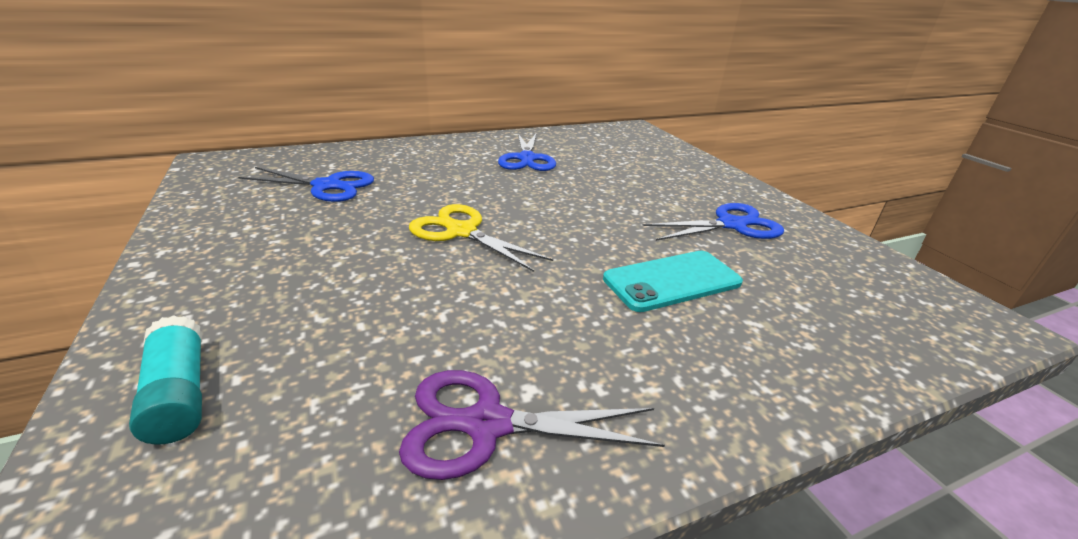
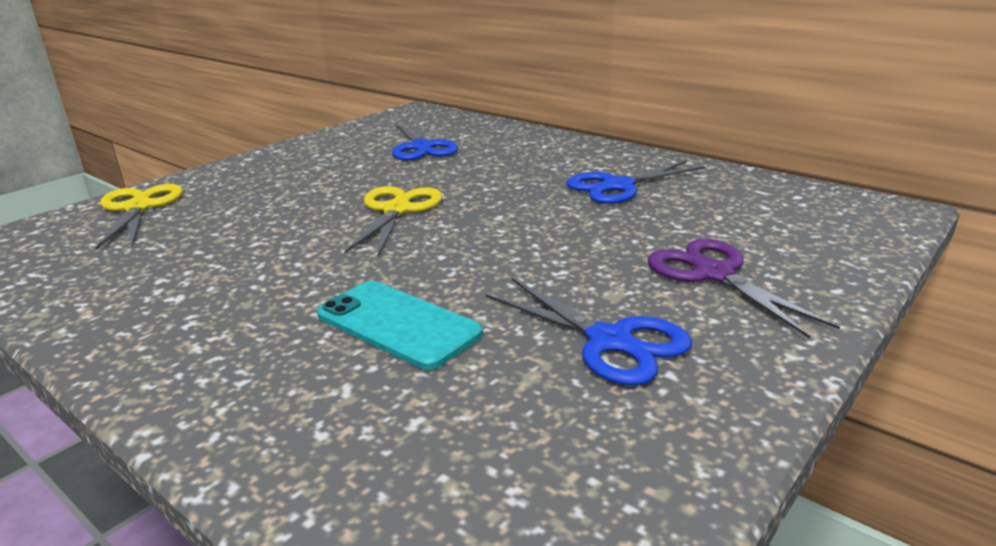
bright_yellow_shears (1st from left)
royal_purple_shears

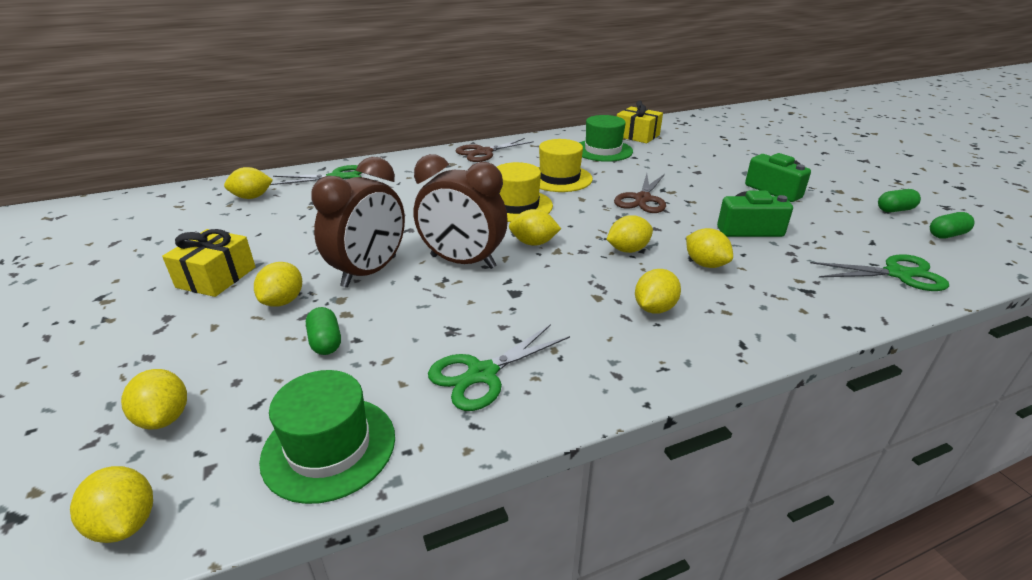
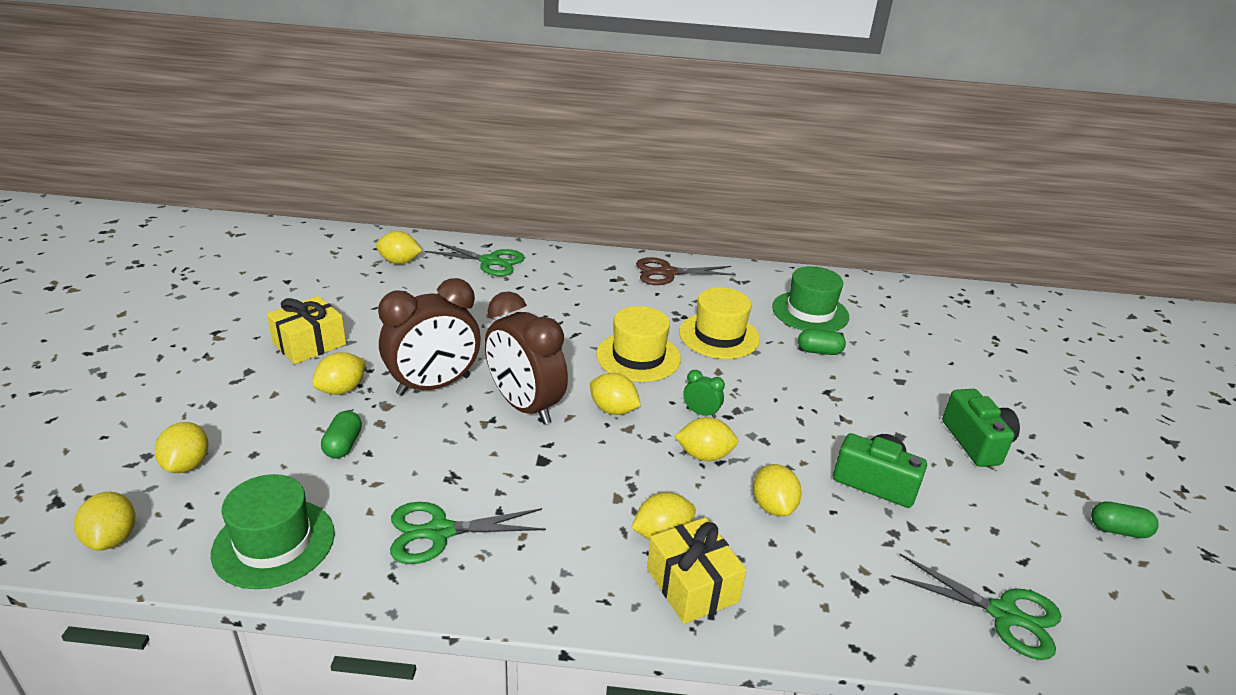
brown_shears (2nd from left in the first image)
bright_yellow_gift (2nd from left)
green_capsule (2nd from left)
green_bedside_clock

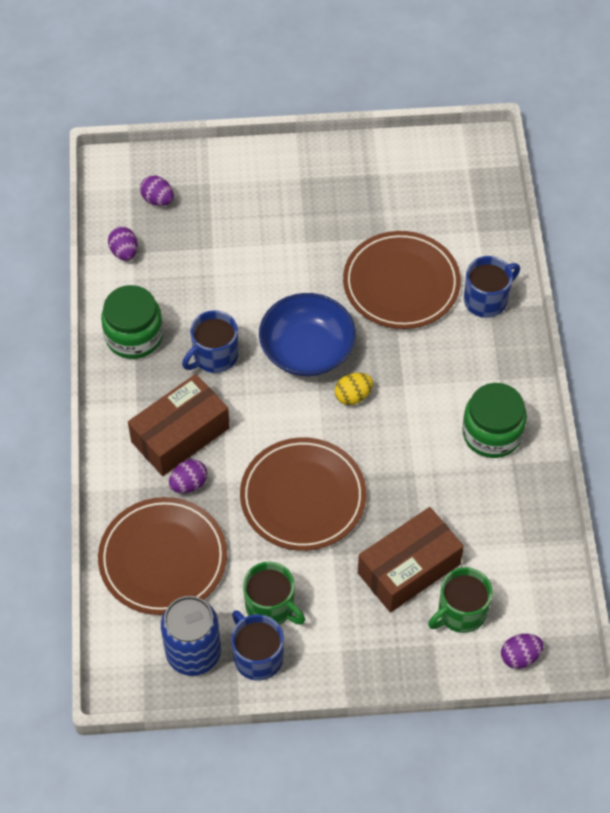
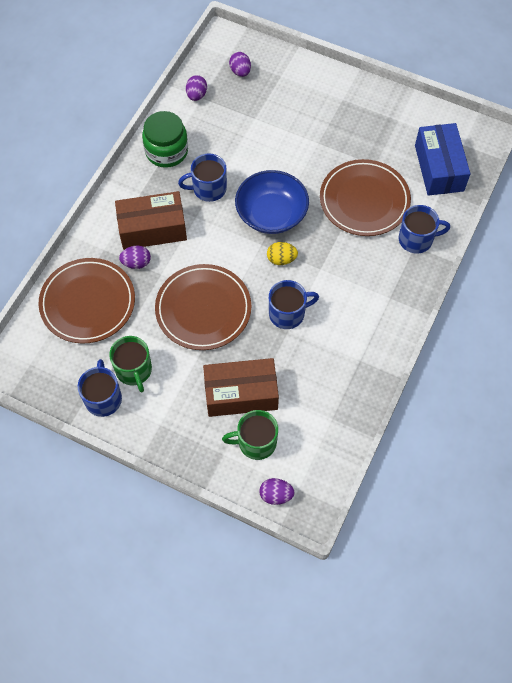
blue_can
green_jar (2nd from left in the first image)
blue_tea_mug (3rd from left)
blue_package

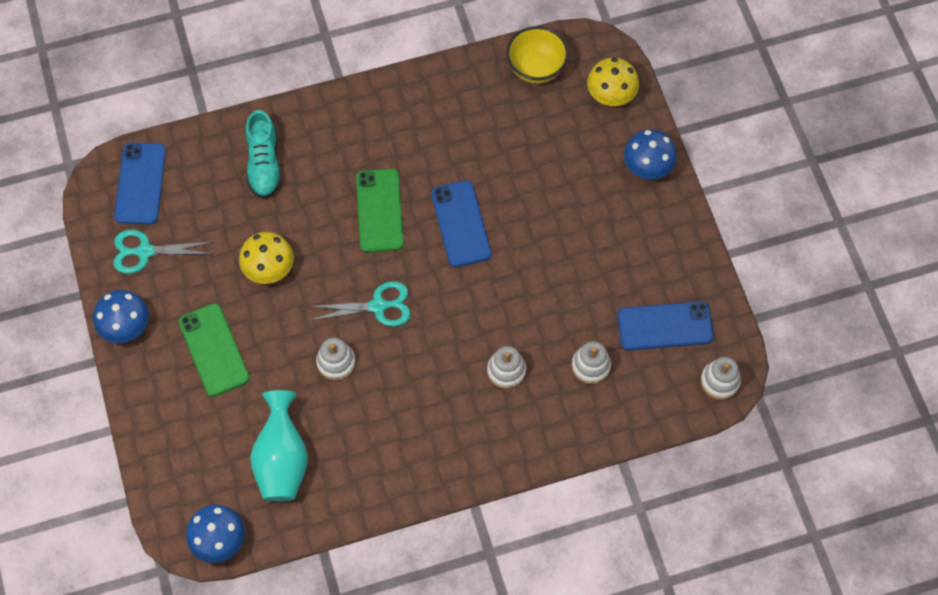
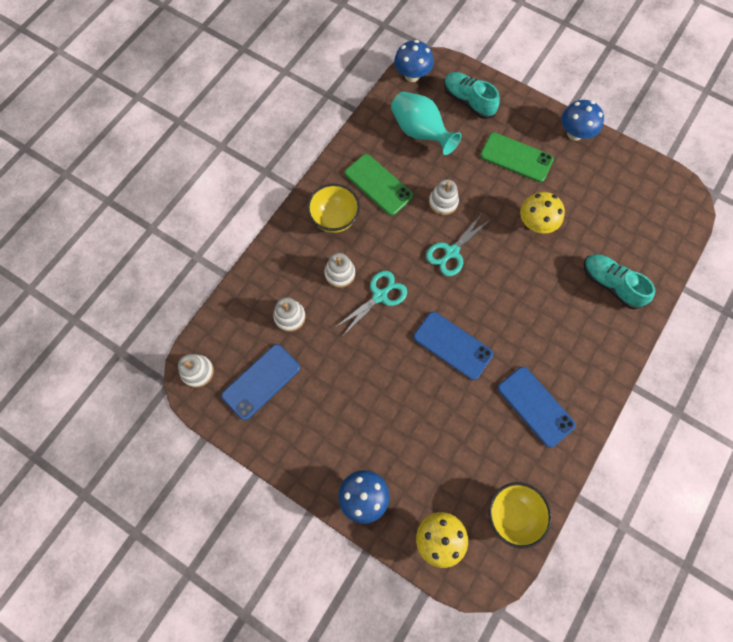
turquoise_shears (1st from left)
blue_mobile_phone (3rd from left)
green_mobile_phone (1st from left)
bright_yellow_deep_dish (1st from left)
turquoise_lace-up_shoe (1st from left)

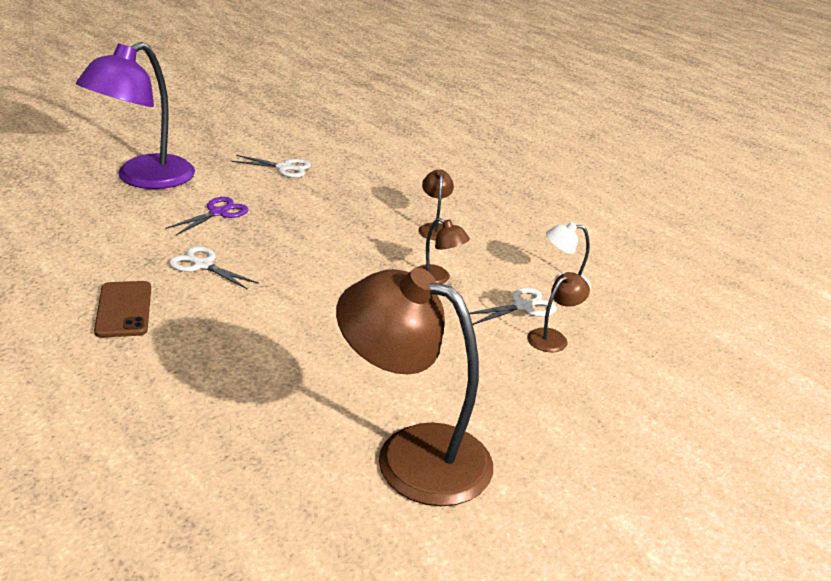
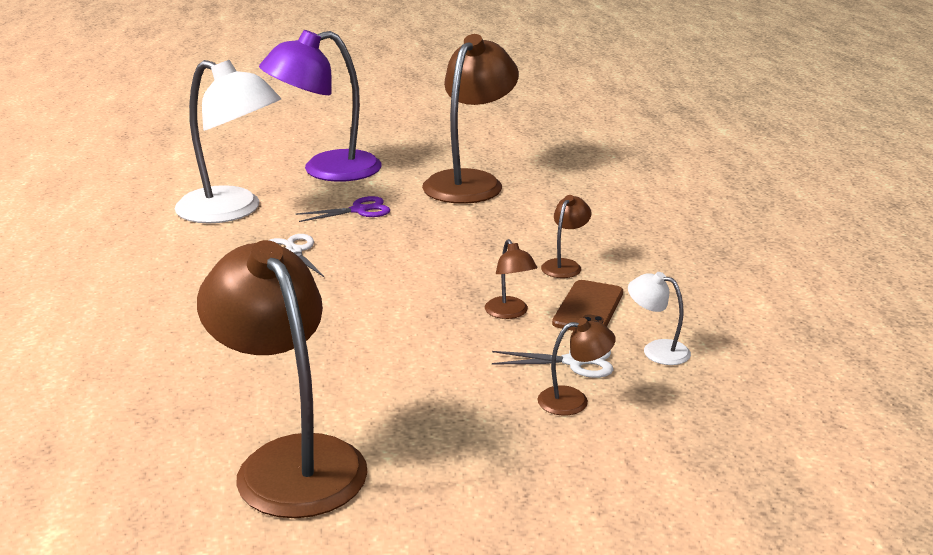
brown_mobile_phone
brown_lamp (2nd from left)
white_lamp (1st from left)

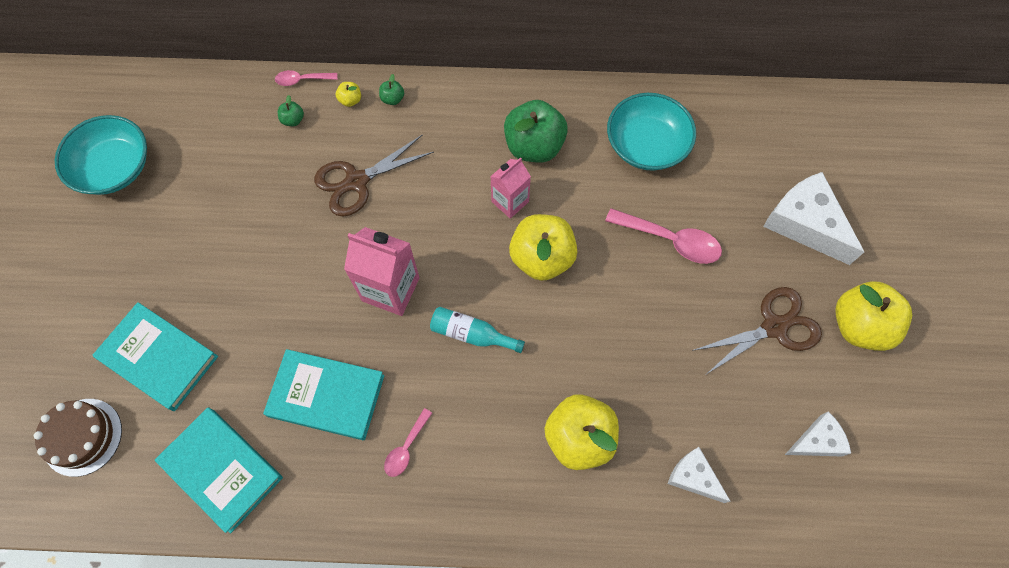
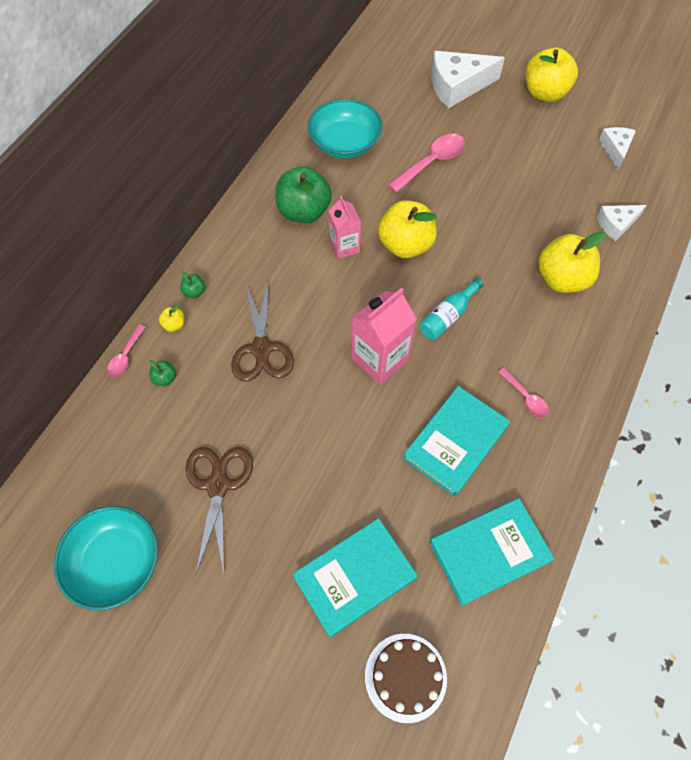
brown_shears (1st from left)

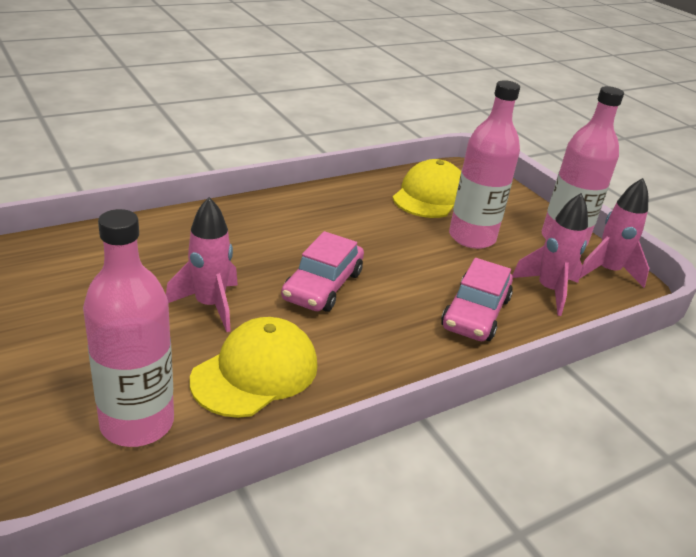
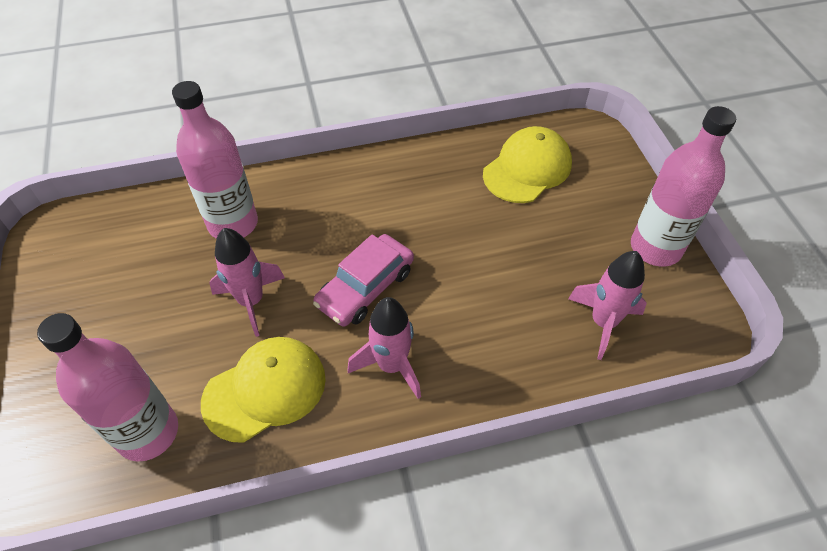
rosy_toy_car (2nd from left in the first image)
rosy_bottle (2nd from left)
rosy_spaceship (2nd from left)

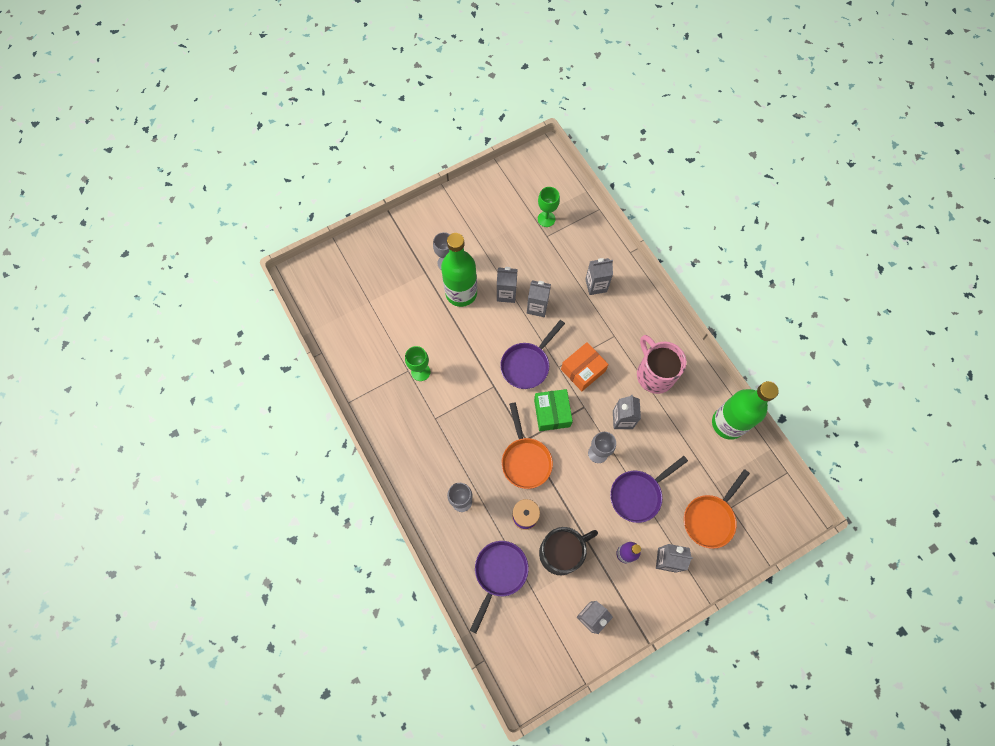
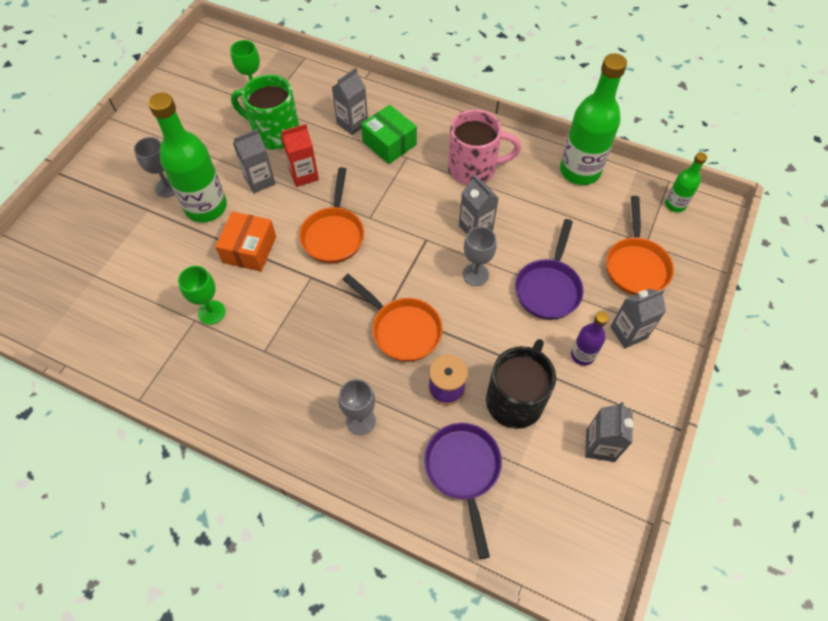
orange-coloured_pan (1st from left)
scarlet_milk_carton
green_package
orange-coloured_package
rosy_tea_mug
green_tea_mug
green_bottle (3rd from left)

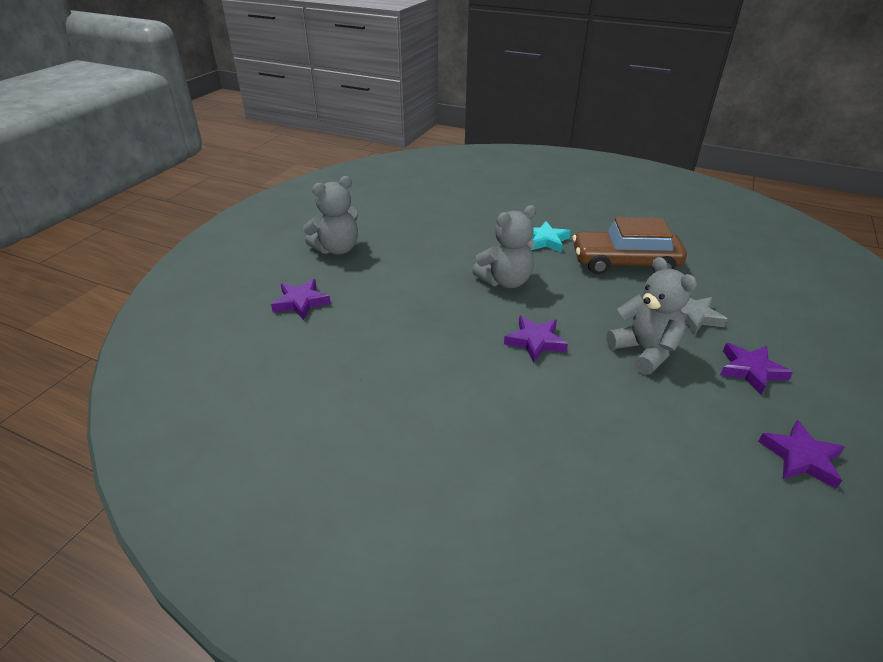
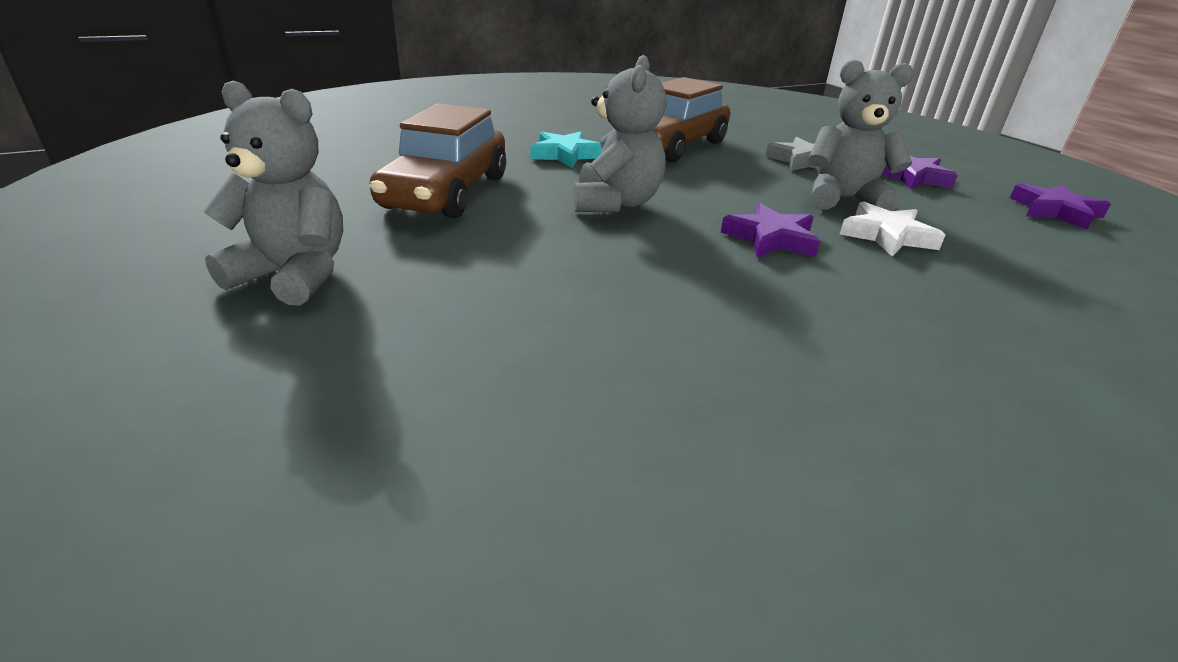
royal_purple_star (1st from left in the first image)
ash-grey_teddy_bear (1st from left)
brown_toy_car (1st from left)
white_star

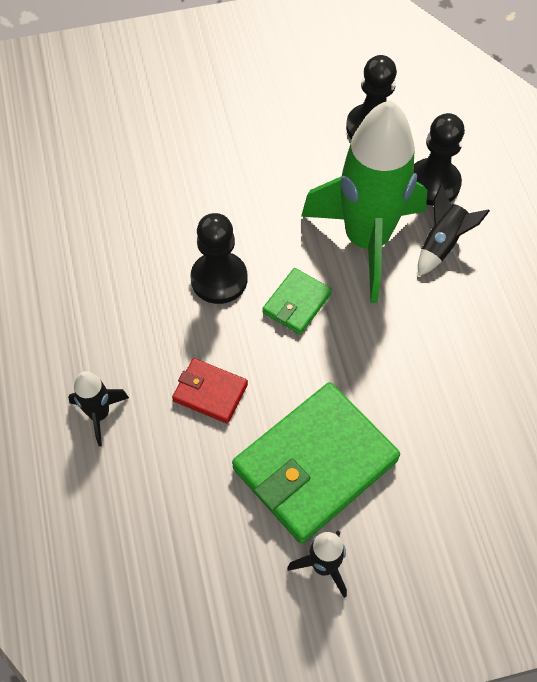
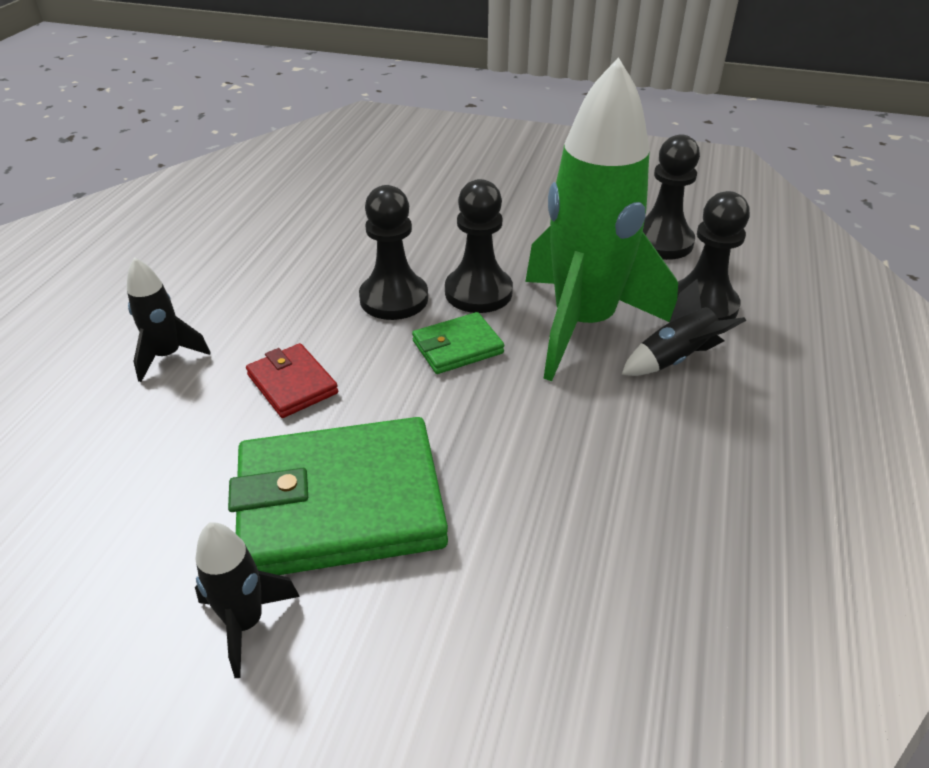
black_pawn (2nd from left)

